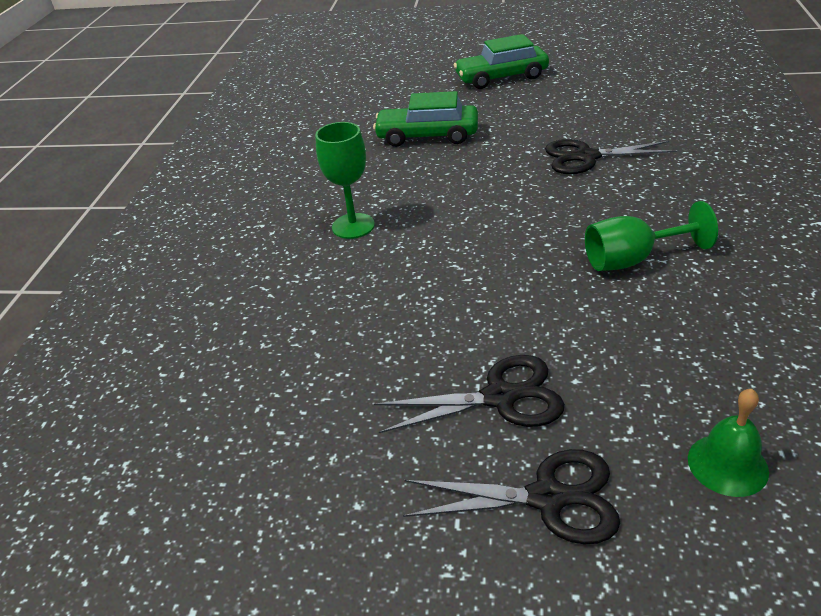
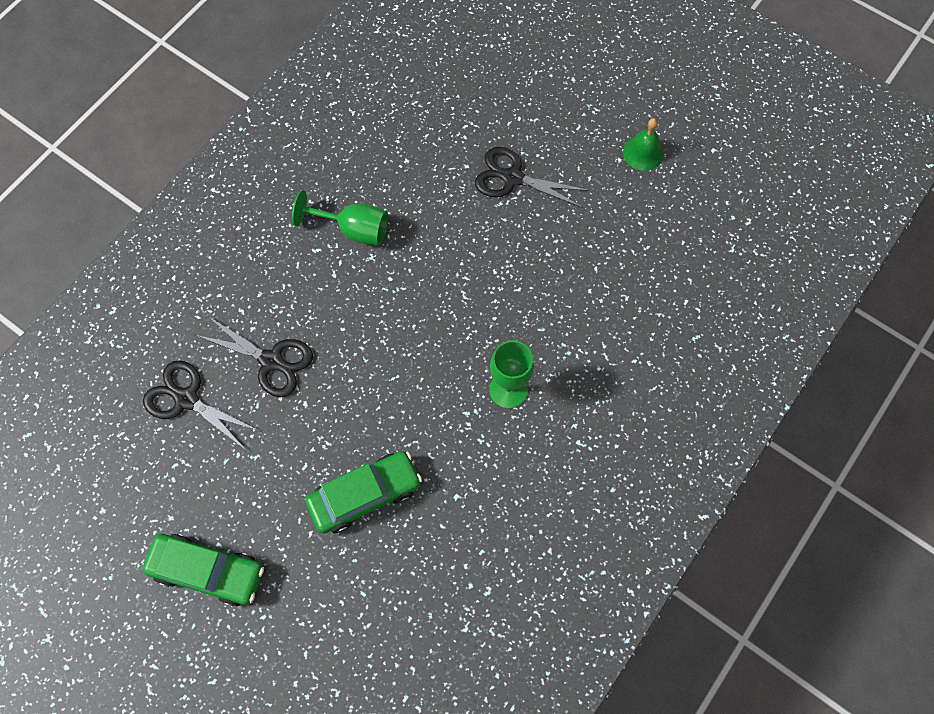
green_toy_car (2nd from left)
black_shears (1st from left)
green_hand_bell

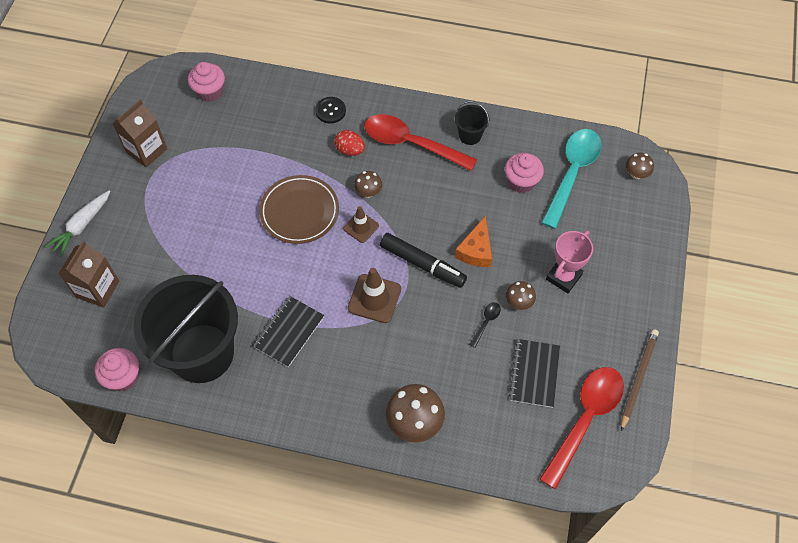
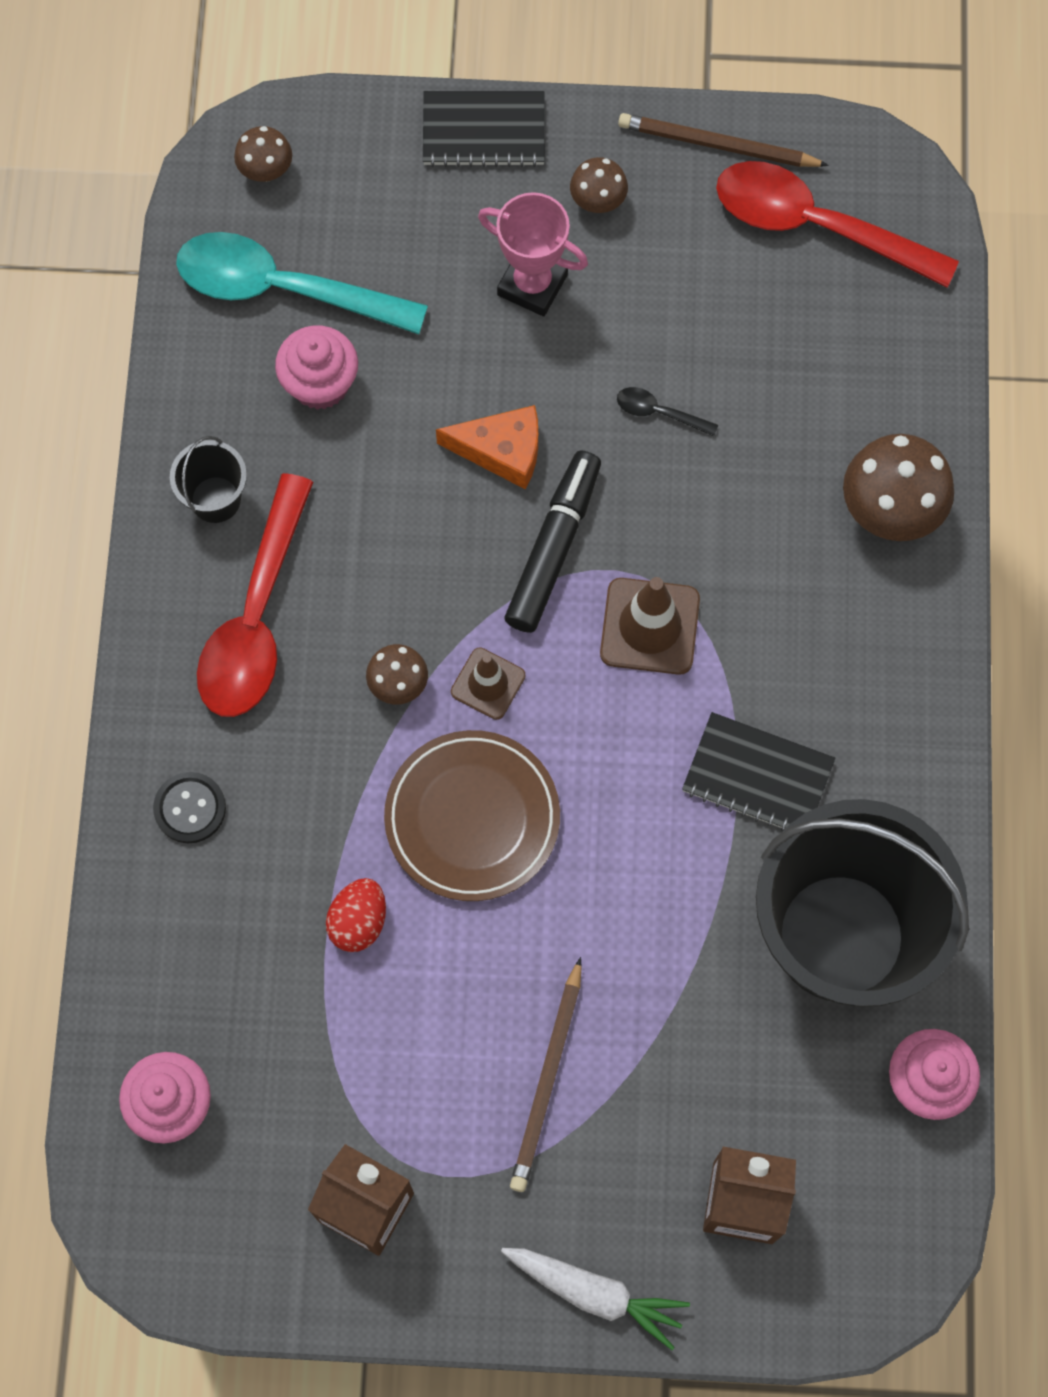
scarlet_egg_shape
brown_mushroom (3rd from left)
black_exercise_book (1st from left)
brown_lead_pencil (1st from left)

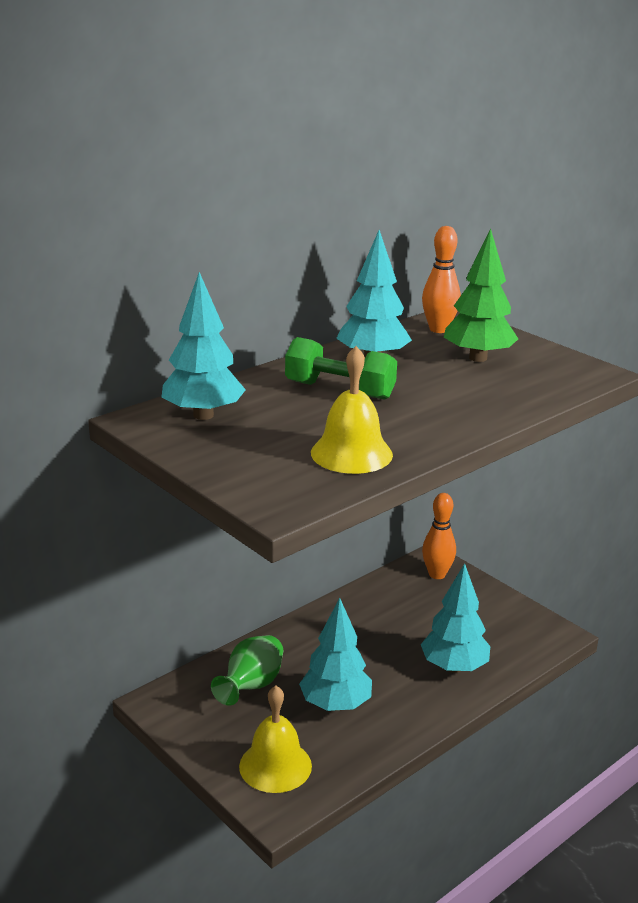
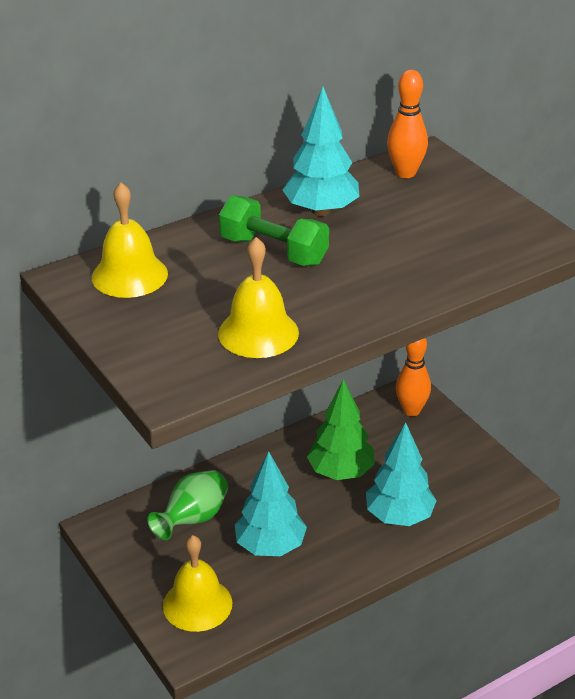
bright_yellow_hand_bell (1st from left)
green_fir_tree

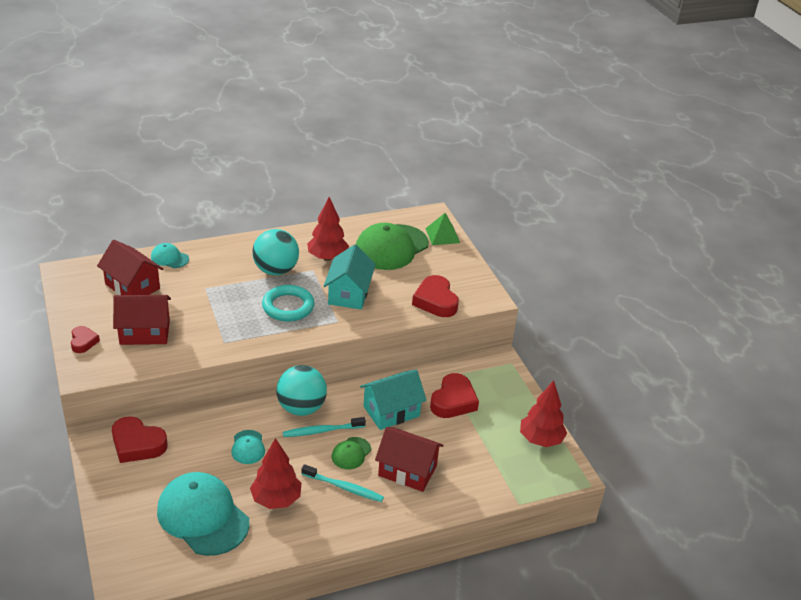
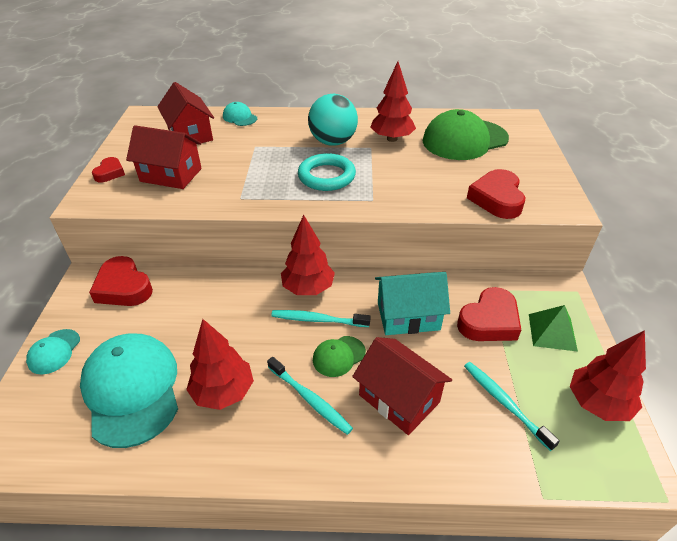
turquoise_cap (1st from left)
scarlet_fir_tree (2nd from left)
turquoise_house (1st from left in the first image)
green_pyramid_shape
turquoise_dental_brush (3rd from left)

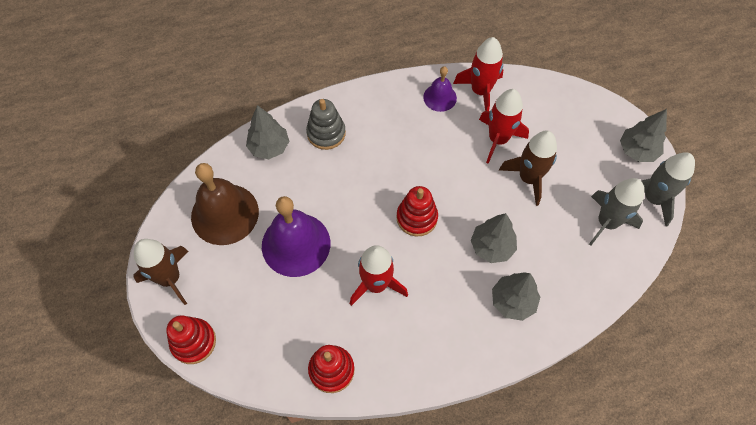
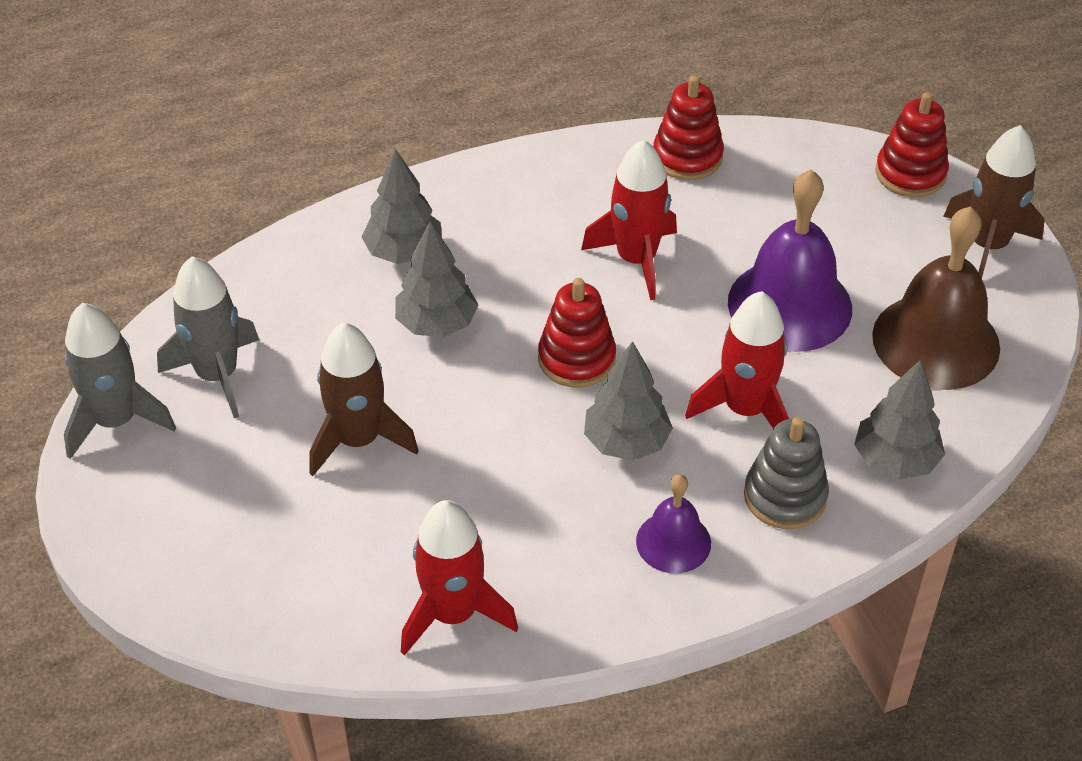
royal_purple_hand_bell (1st from left)
scarlet_spaceship (3rd from left)
ash-grey_fir_tree (3rd from left)

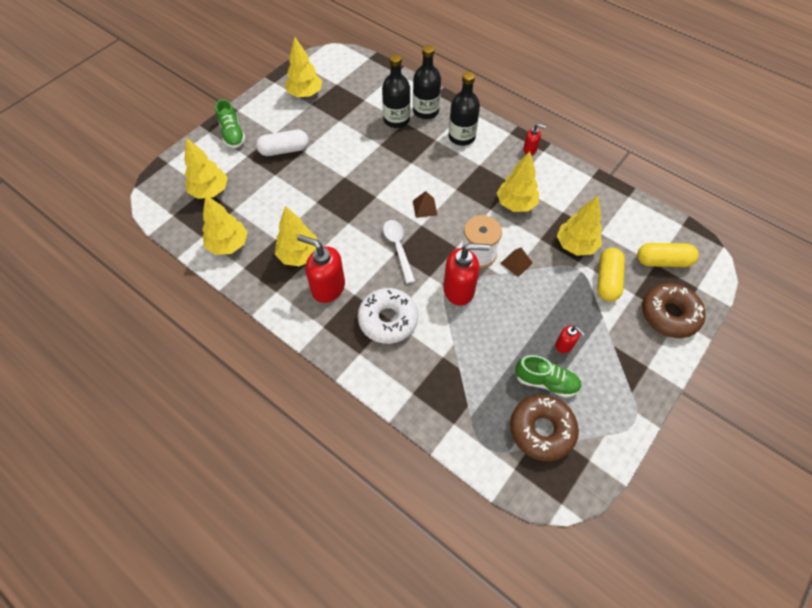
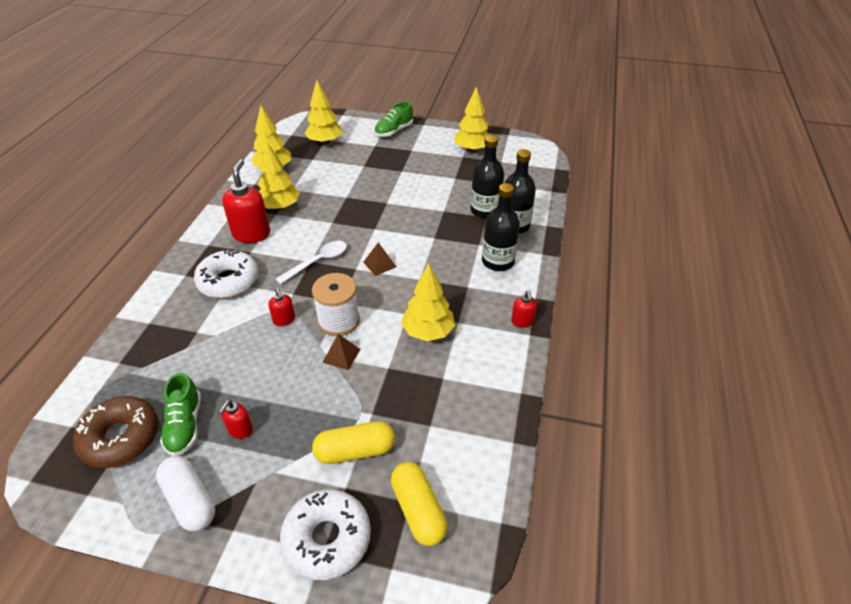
white_capsule
scarlet_pump_bottle (3rd from left)
bright_yellow_fir_tree (6th from left in the first image)
white_donut (2nd from left)

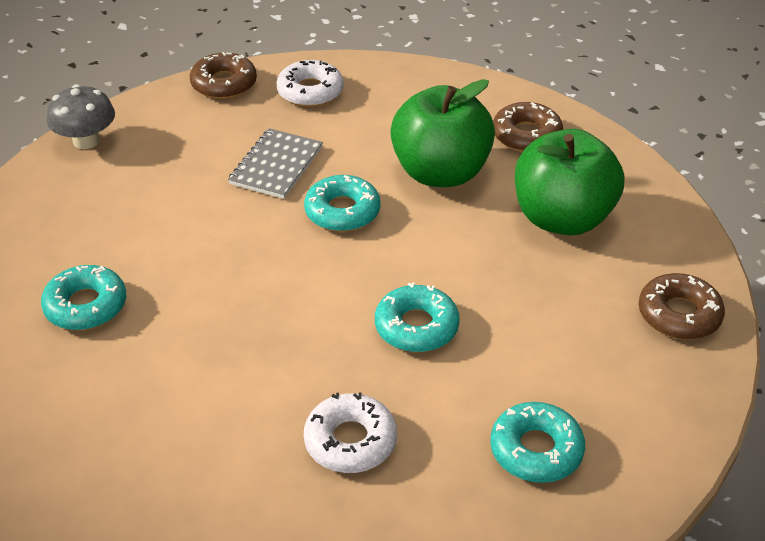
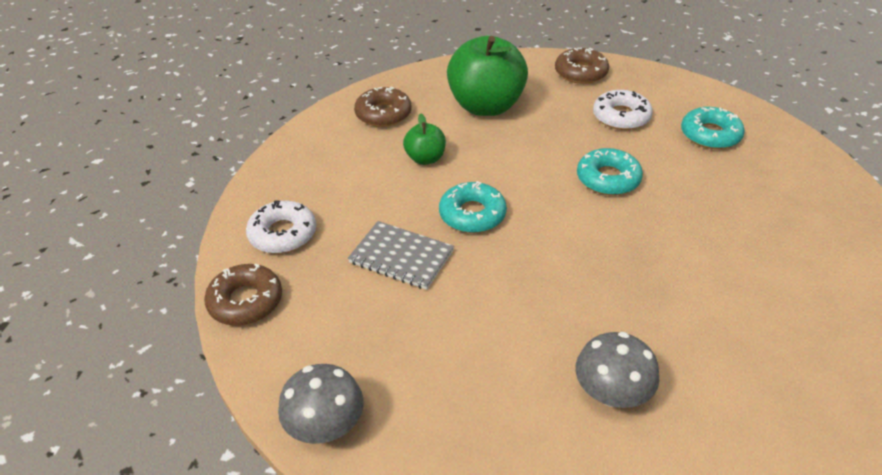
ash-grey_mushroom (2nd from left)
white_donut (2nd from left)
green_toy_apple (1st from left)

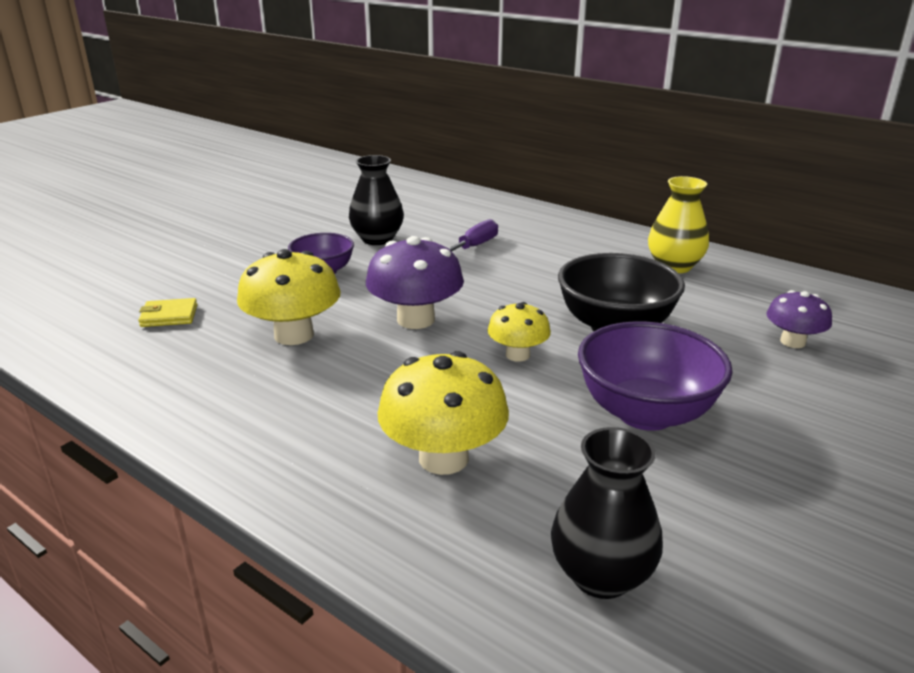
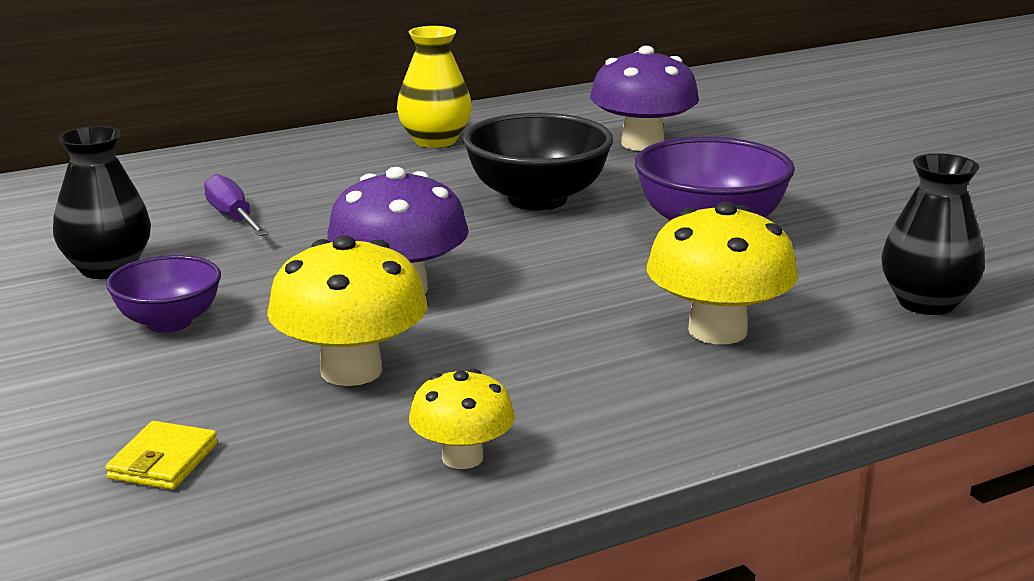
bright_yellow_mushroom (2nd from left)
royal_purple_mushroom (2nd from left)

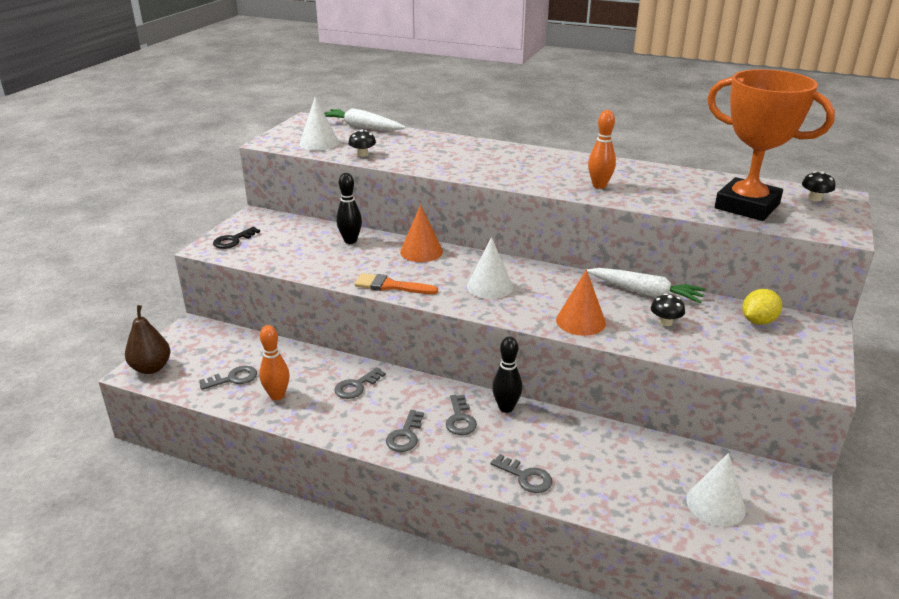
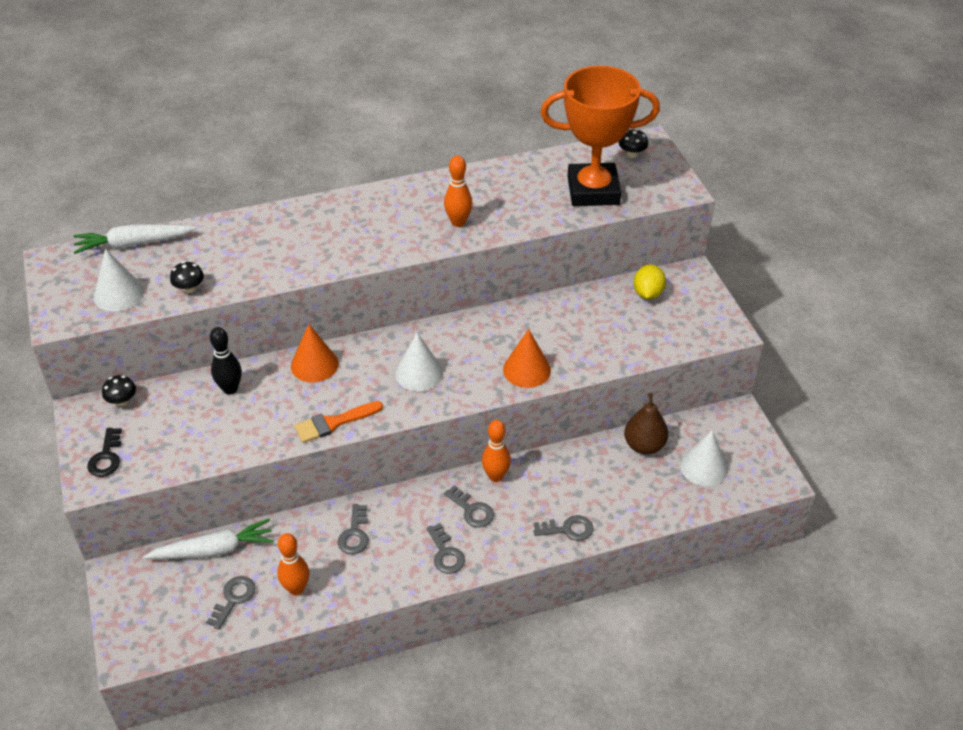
brown_pear_fruit
orange-coloured_skittle (3rd from left)
white_carrot (2nd from left)
black_mushroom (1st from left)

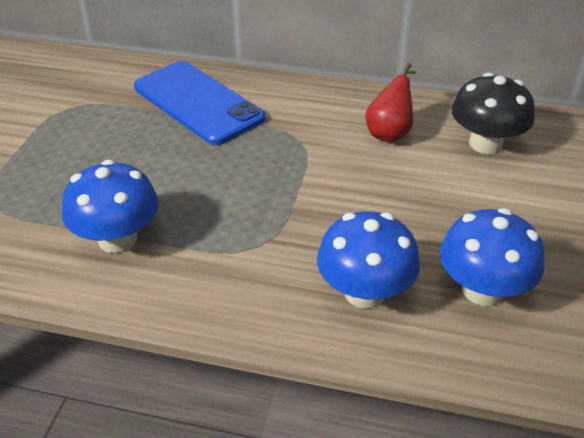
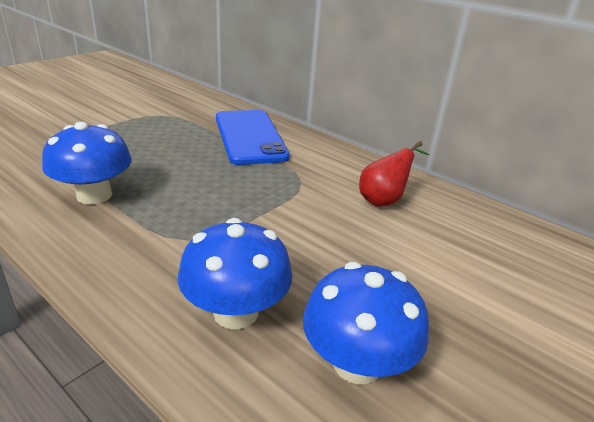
black_mushroom

